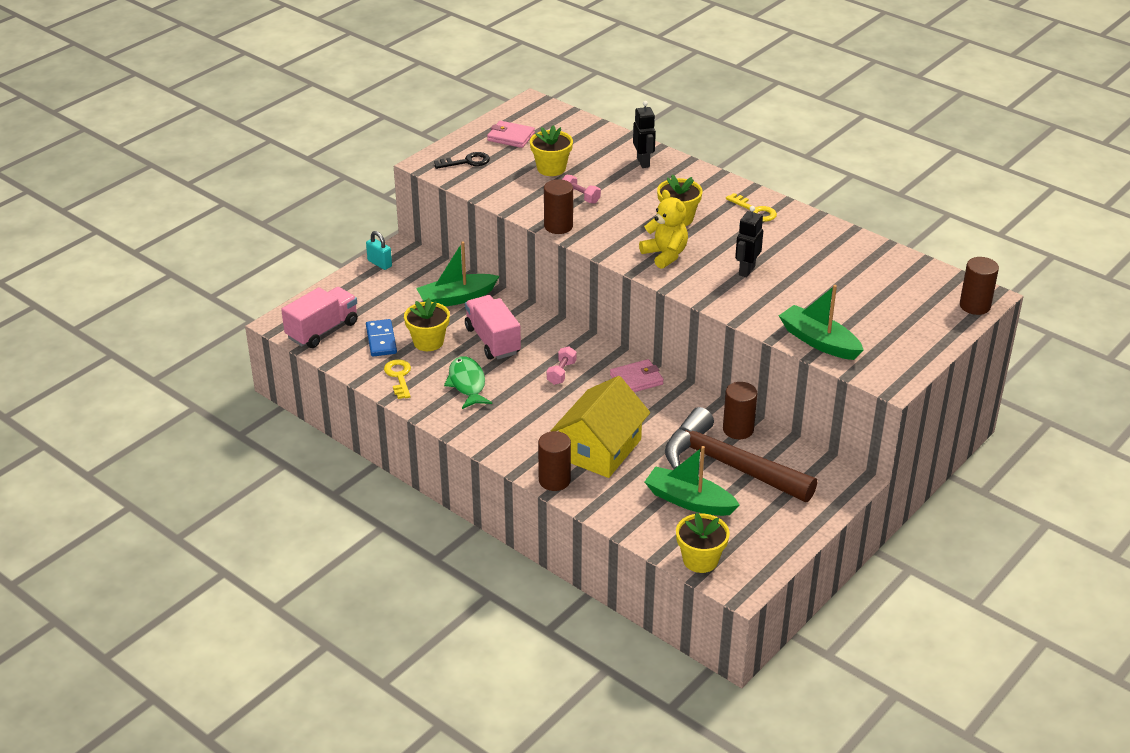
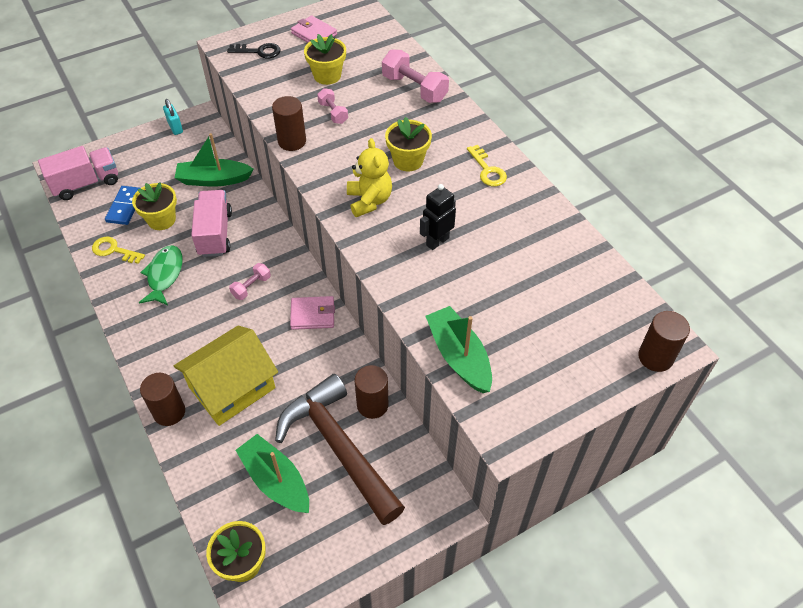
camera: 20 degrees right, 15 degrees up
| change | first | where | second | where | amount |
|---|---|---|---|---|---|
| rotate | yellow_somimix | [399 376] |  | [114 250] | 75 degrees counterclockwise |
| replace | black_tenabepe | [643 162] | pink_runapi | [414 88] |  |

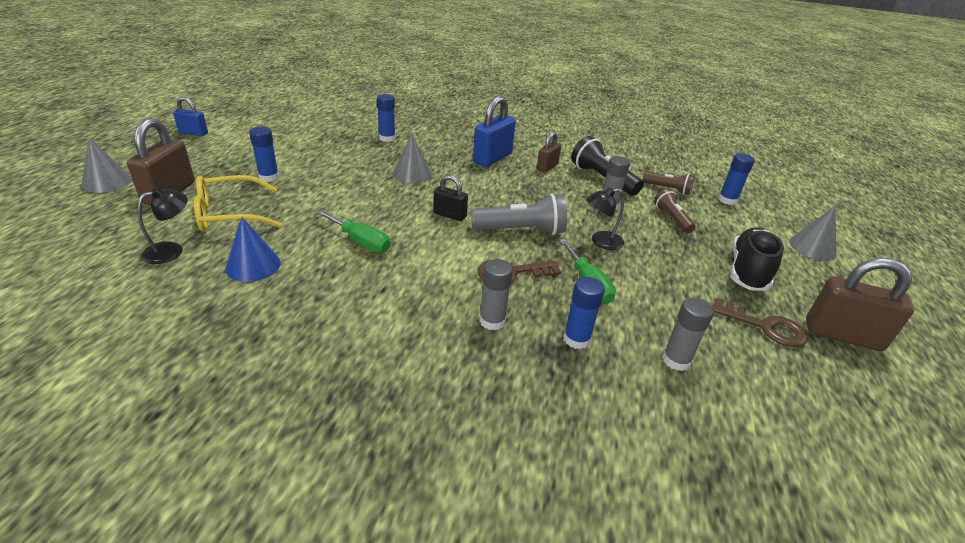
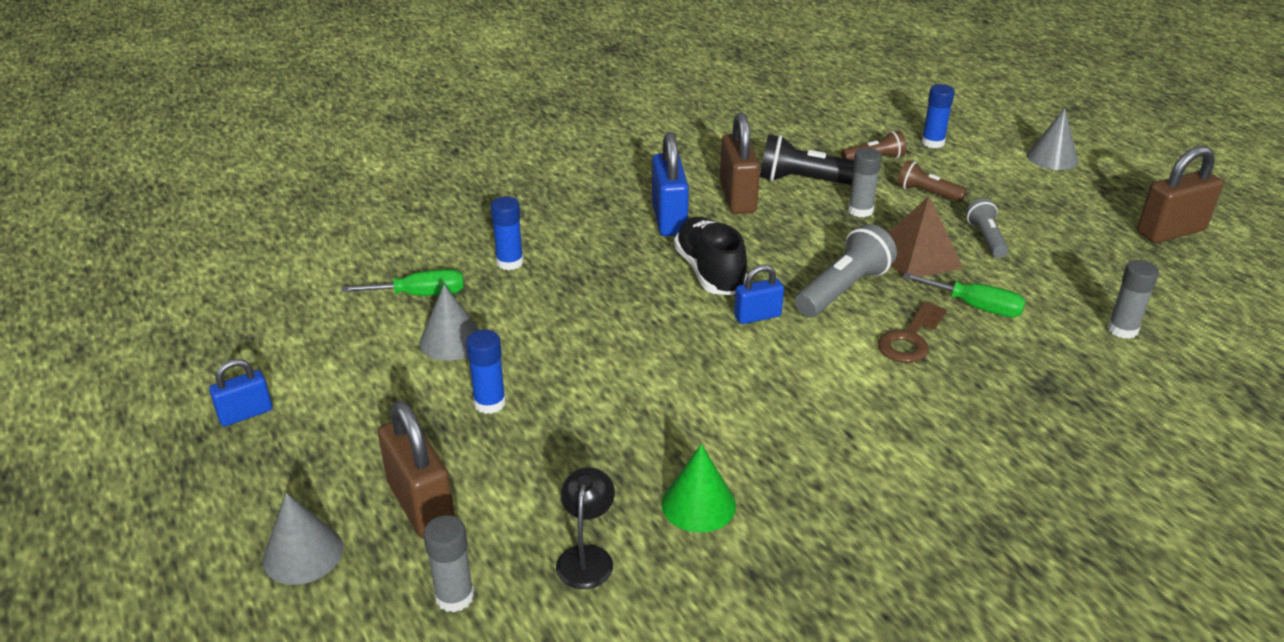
camera: 40 degrees left, 0 degrees up
| change | first | where | second | where | amount |
|---|---|---|---|---|---|
| delete | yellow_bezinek | [229 214] |  |  |  |
| recolor | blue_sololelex | [253 265] | green_sololelex | [698 504] |  |
| move | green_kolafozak | [361 242] |  | [420 295] |  |
| move | grey_sololelex | [412 173] |  | [451 340] |  |
| recolor | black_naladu | [450 215] | blue_naladu | [757 316] |  |
| move | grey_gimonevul | [492 321] |  | [454 596] |  |
| resize | brown_naladu | [547 167] |  | [737 197] | x1.71 |
| delete | blue_gimonevul | [576 339] |  |  |  |
| replace | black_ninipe | [600 242] | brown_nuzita | [918 256] |  |
| delete | brown_somimix | [765 326] |  |  |  |
| move | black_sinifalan | [748 271] |  | [710 272] |  |
| insert |  |  | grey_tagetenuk | [986 238] |  |

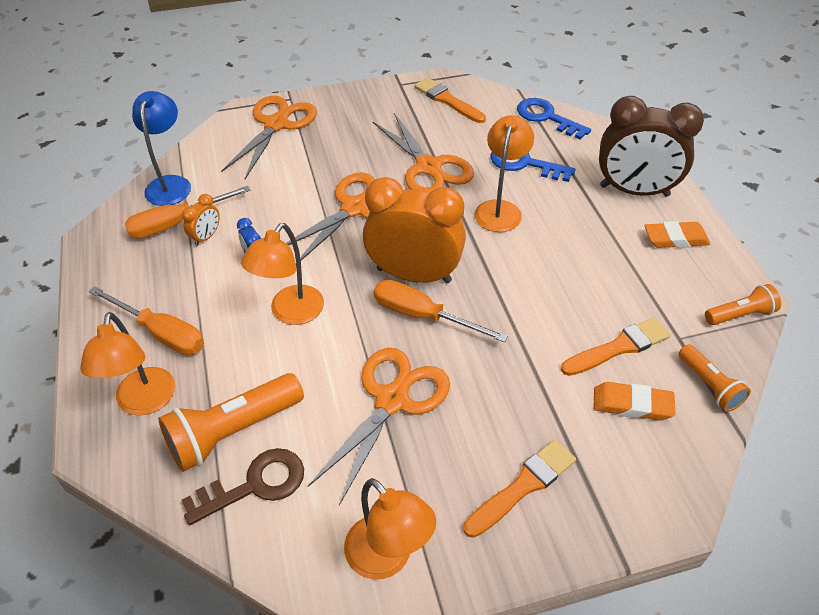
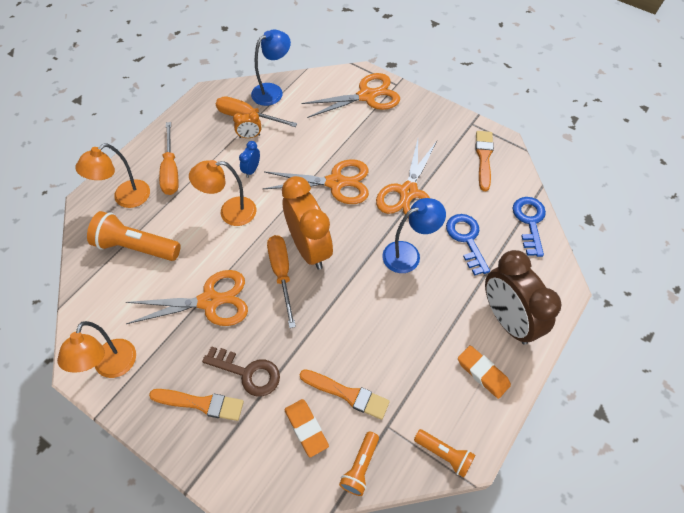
camera: 50 degrees right, 10 degrees up
| change | first | where | second | where | amount |
|---|---|---|---|---|---|
| move | brown_somimix | [255 485] |  | [247 372] |  |
| recolor | orange_ninipe | [500 209] | blue_ninipe | [408 254] |  |

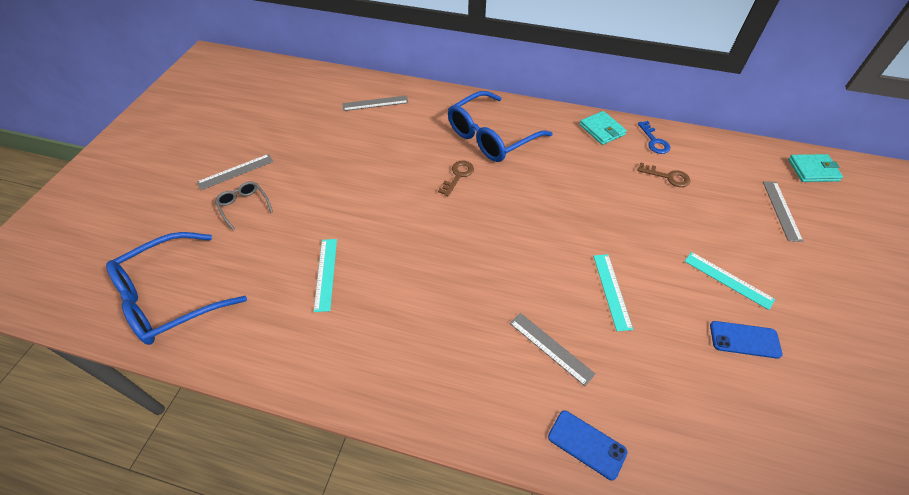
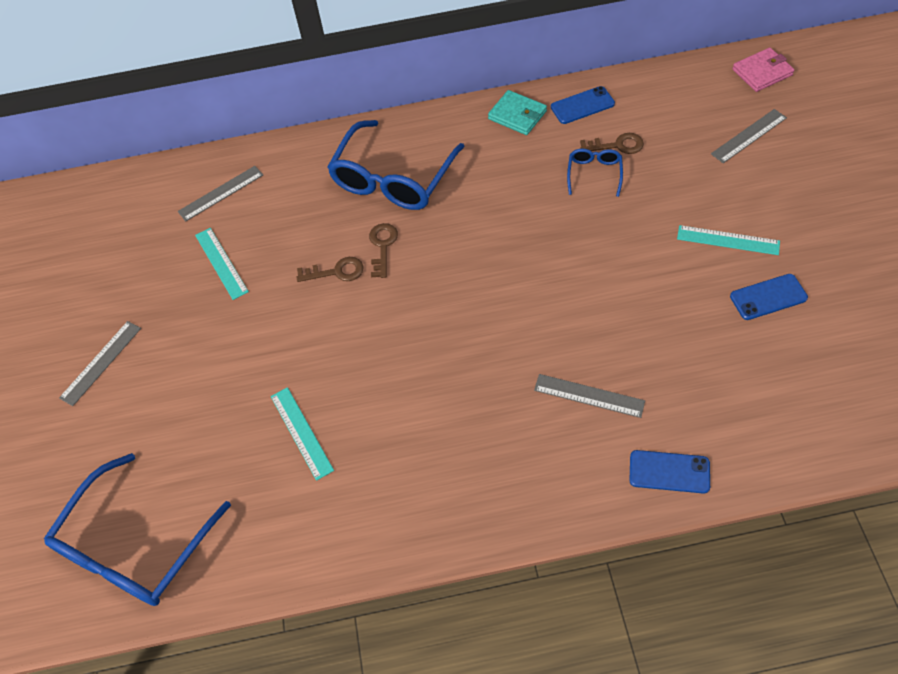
camera: 20 degrees left, 5 degrees up
| change | first | where | second | where | amount |
|---|---|---|---|---|---|
| delete | grey_bezinek | [244 206] |  |  |  |
| move | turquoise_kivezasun | [611 291] |  | [221 263] |  |
| replace | blue_somimix | [654 141] | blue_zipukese | [582 105] |  |
| rotate | grey_kivezasun | [781 210] |  | [748 136] | 75 degrees clockwise |
| recolor | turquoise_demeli | [813 170] | pink_demeli | [762 72] |  |
| insert |  |  | brown_somimix | [336 272] |  |
| insert |  |  | blue_bezinek | [594 174] |  |

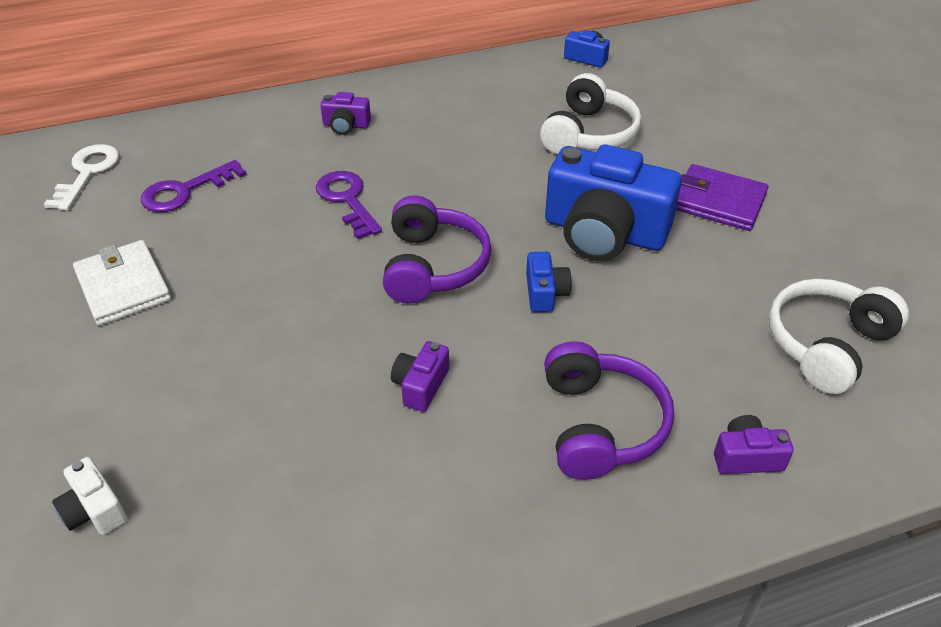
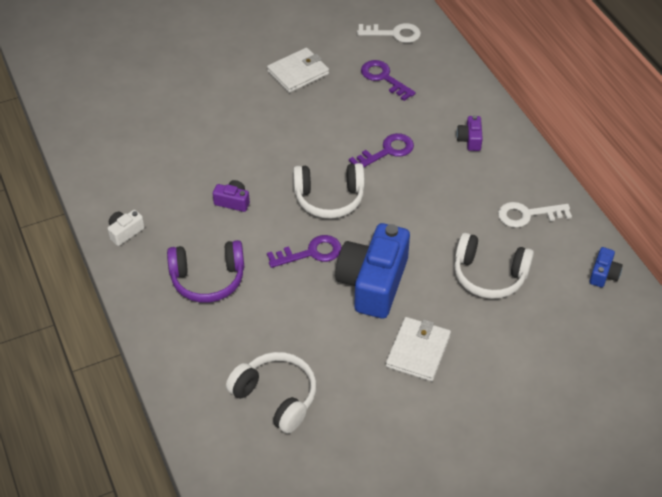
camera: 85 degrees right, 5 degrees up
| change | first | where | second | where | amount |
|---|---|---|---|---|---|
| move | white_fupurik | [94 510] |  | [125 232] |  |
| recolor | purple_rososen | [433 266] | white_rososen | [329 198] |  |
| replace | blue_fupurik | [545 293] | purple_somimix | [310 253] |  |
| recolor | purple_demeli | [718 202] | white_demeli | [418 351] |  |
| delete | purple_fupurik | [746 457] |  |  |  |
| insert |  |  | white_somimix | [528 215] |  |

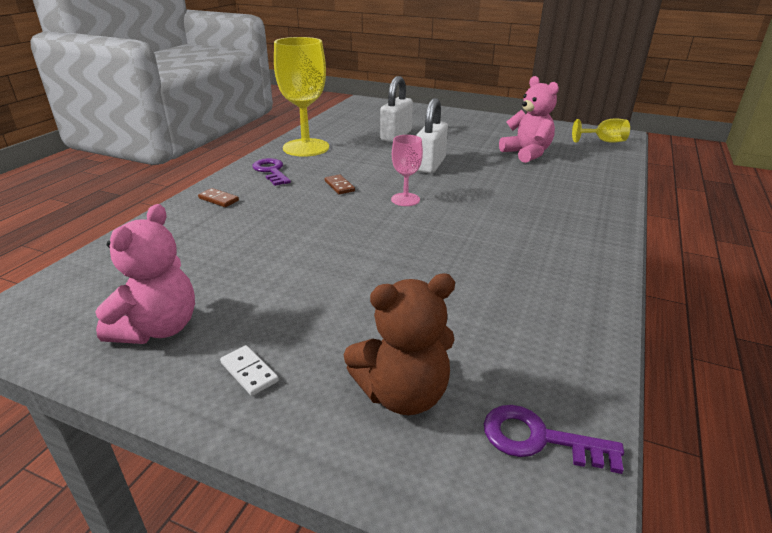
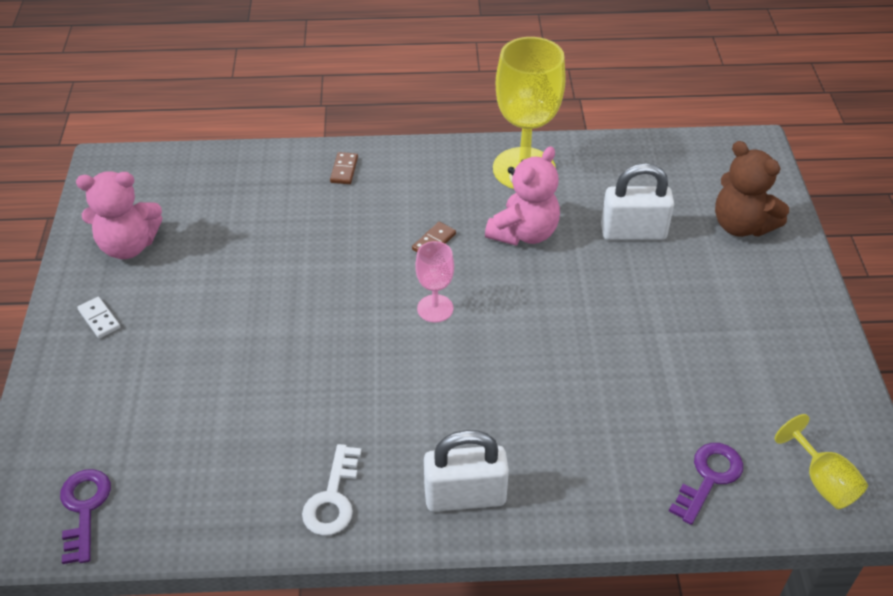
camera: 65 degrees right, 15 degrees up
| change | first | where | second | where | amount |
|---|---|---|---|---|---|
| rotate | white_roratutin | [249 372] |  | [99 319] | 60 degrees counterclockwise |
| move | purple_somimix | [271 171] |  | [709 478] |  |
| move | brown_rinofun | [403 394] |  | [741 225] |  |
| move | white_naladu | [430 165] |  | [465 496] |  |
| move | pink_rinofun | [527 154] |  | [524 233] |  |
| insert |  |  | white_somimix | [333 498] |  |

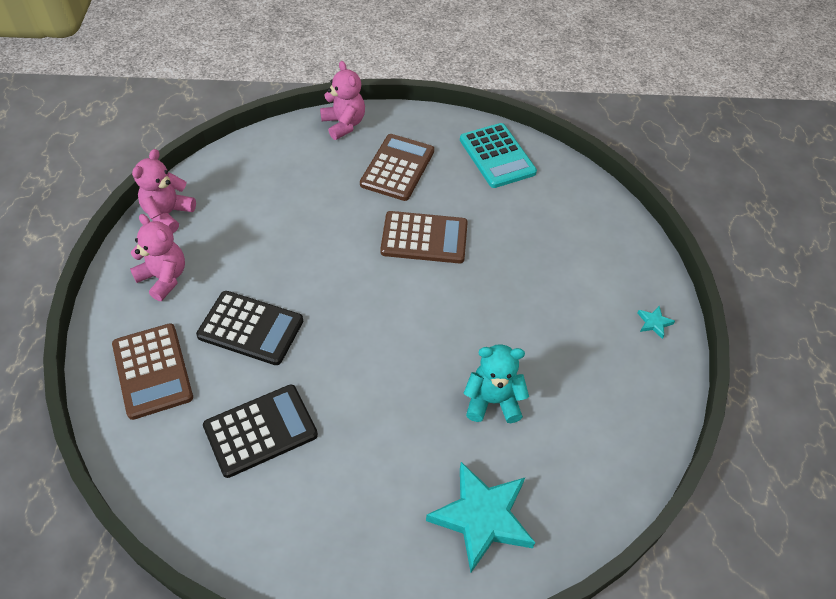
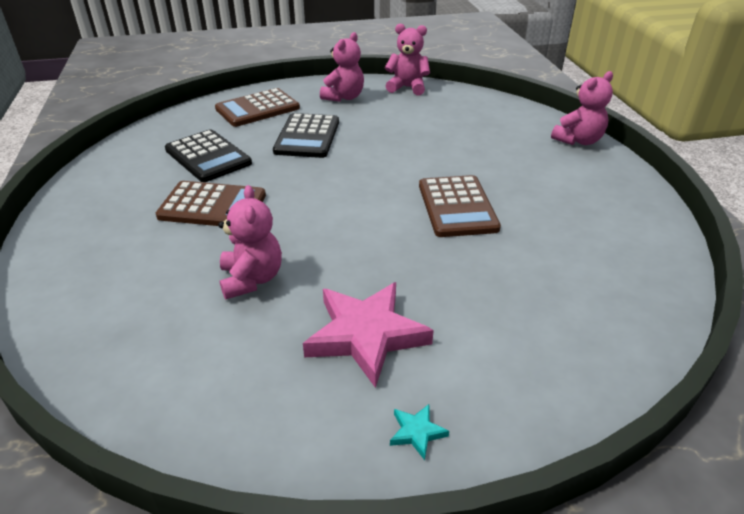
camera: 80 degrees right, 15 degrees down
| change | first | where | second | where | amount |
|---|---|---|---|---|---|
| move | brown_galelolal | [397 168] |  | [212 206] |  |
| delete | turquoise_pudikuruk | [482 517] |  |  |  |
| delete | turquoise_galelolal | [497 156] |  |  |  |
| recolor | turquoise_rinofun | [492 401] | pink_rinofun | [251 279] |  |
| insert |  |  | pink_pudikuruk | [366 335] |  |

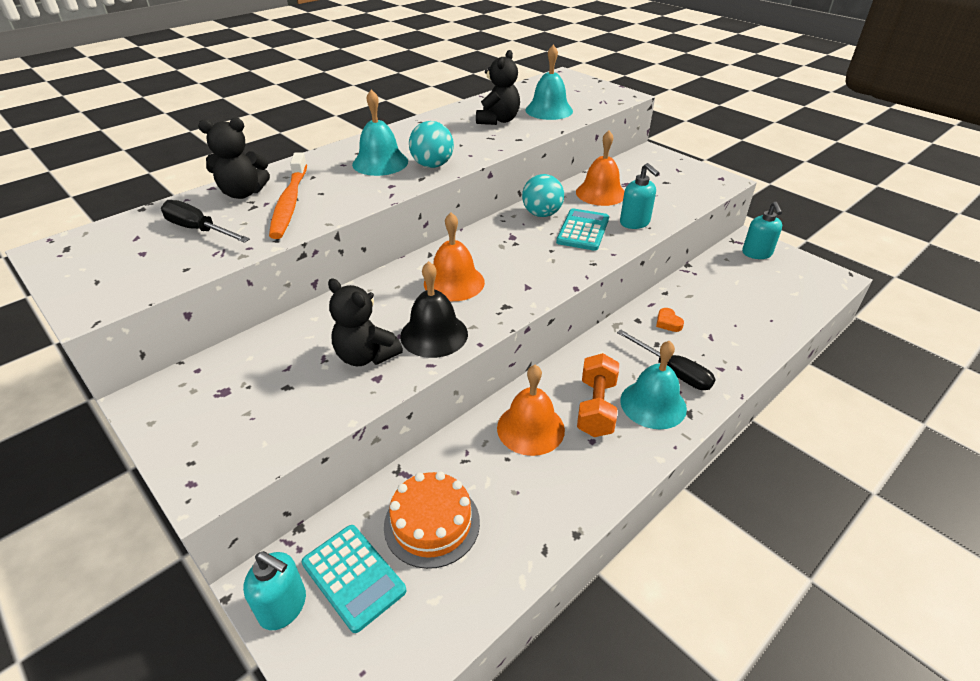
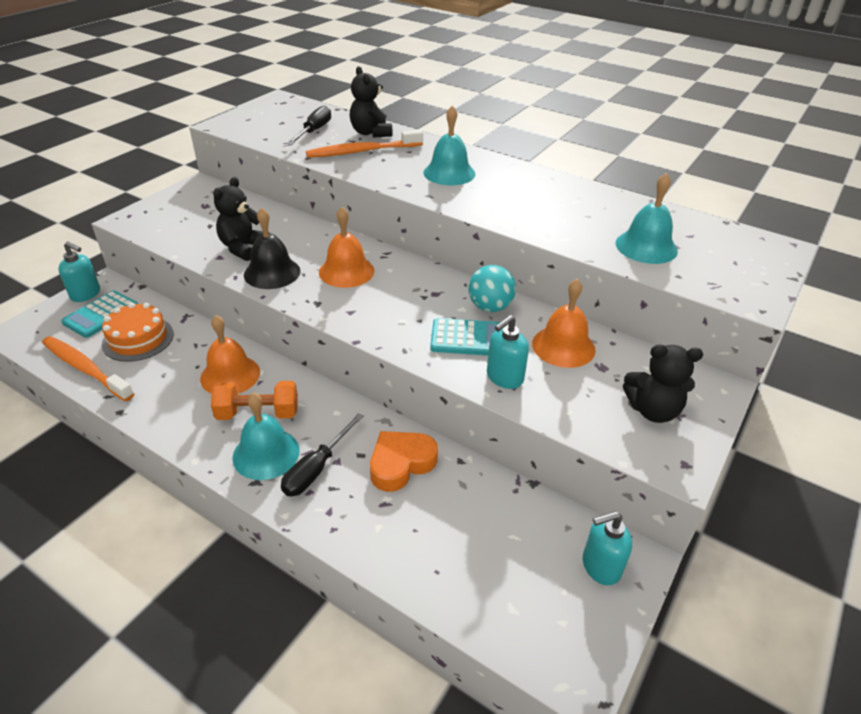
camera: 75 degrees right, 0 degrees up
| change | first | where | second | where | amount |
|---|---|---|---|---|---|
| rotate | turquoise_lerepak | [283 607] |  | [86 294] | 75 degrees counterclockwise |
| delete | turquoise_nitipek | [432 165] |  |  |  |
| move | black_rinofun | [498 120] |  | [653 410] |  |
| resize | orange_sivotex | [668 323] |  | [401 464] | x2.06 |
| insert |  |  | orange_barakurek | [85 369] |  |

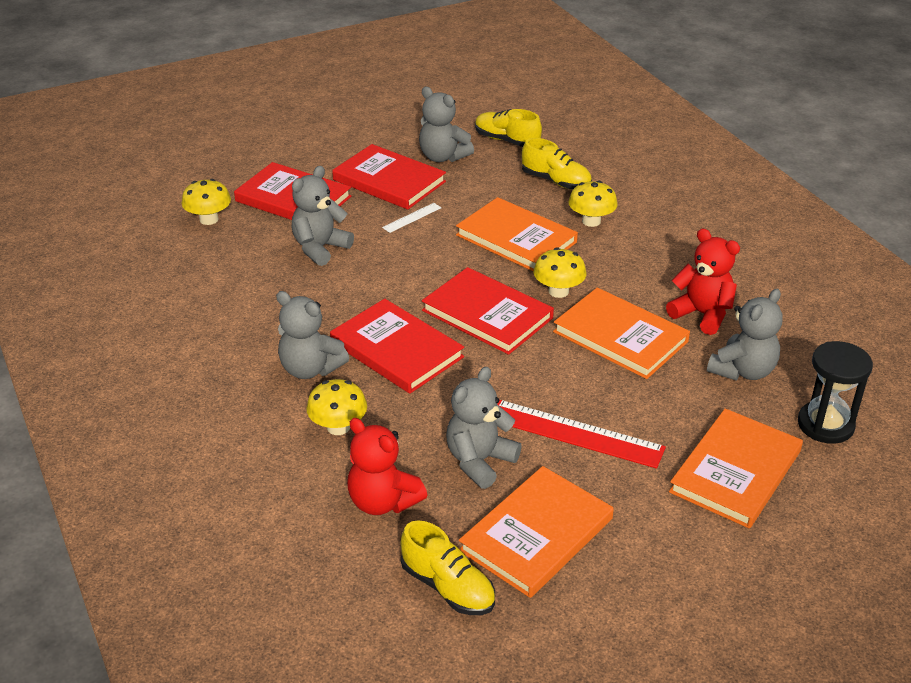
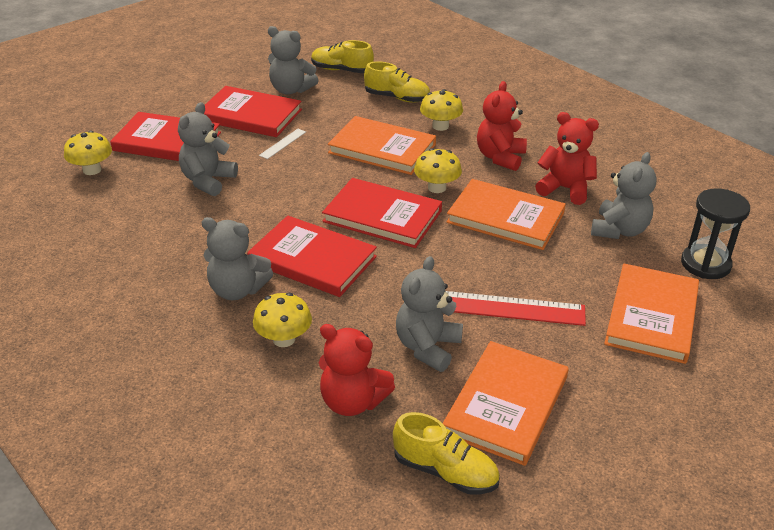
camera: 15 degrees left, 0 degrees up
| change | first | where | second | where | amount |
|---|---|---|---|---|---|
| insert |  |  | red_rinofun | [500 157] |  |

